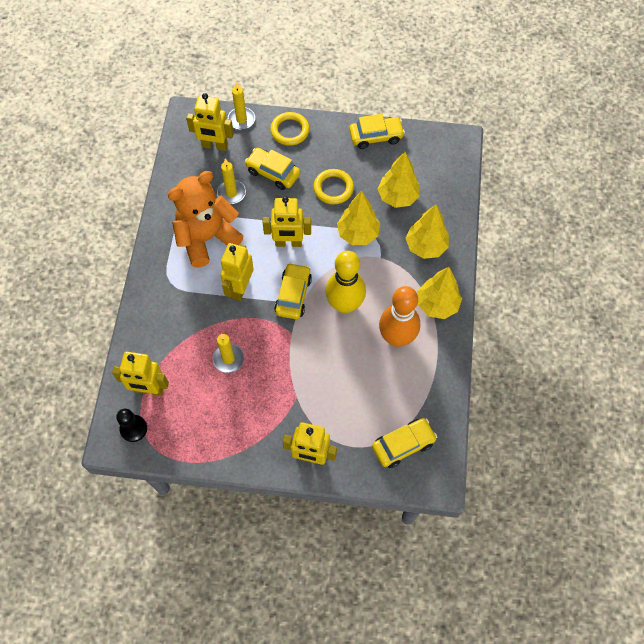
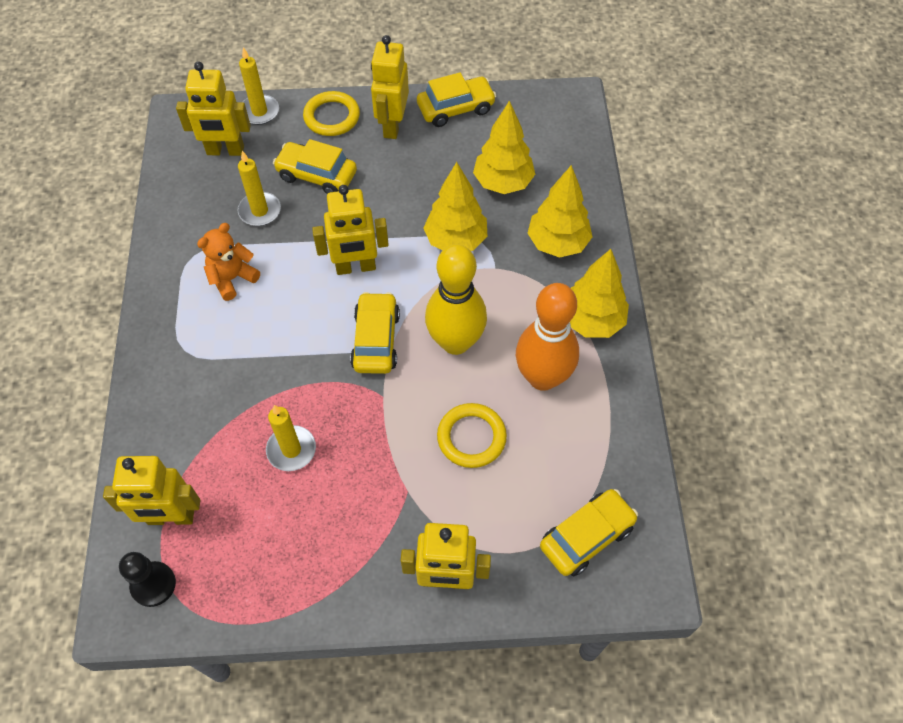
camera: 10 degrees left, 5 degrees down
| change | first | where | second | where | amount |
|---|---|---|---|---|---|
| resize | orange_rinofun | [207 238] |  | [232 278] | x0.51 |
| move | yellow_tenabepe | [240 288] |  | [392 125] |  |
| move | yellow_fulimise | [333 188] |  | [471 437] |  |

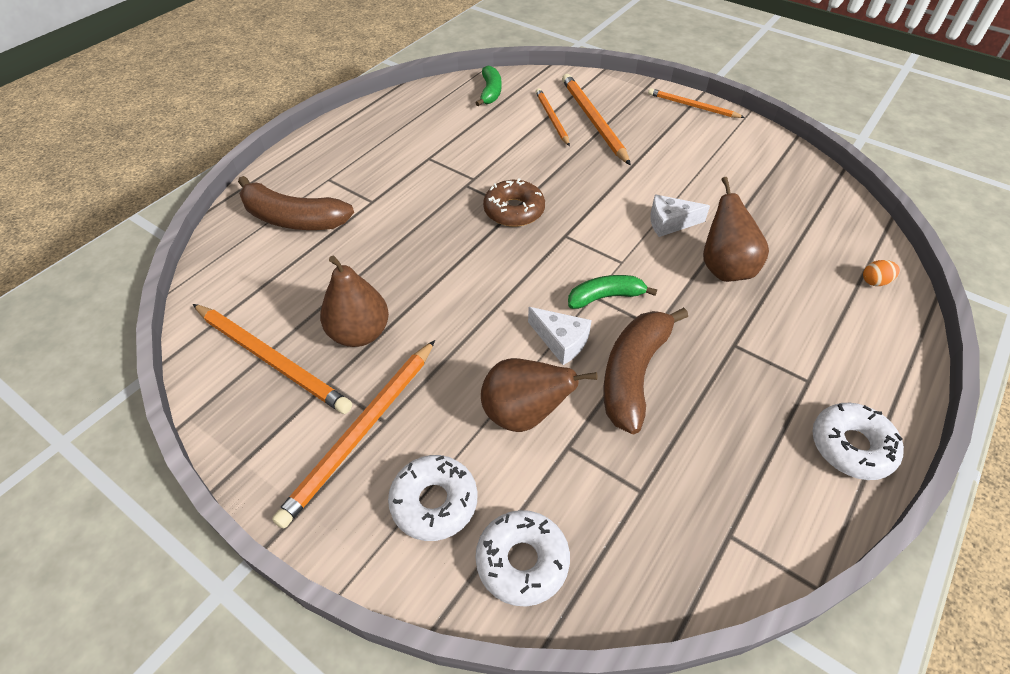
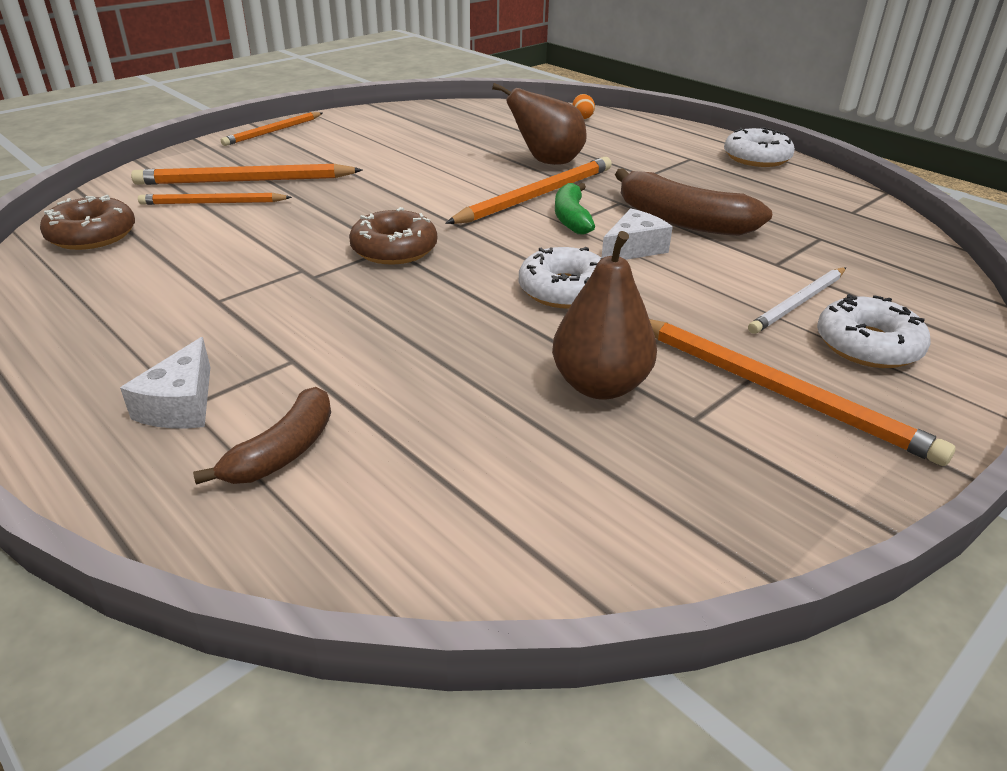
camera: 80 degrees left, 15 degrees down
| change | first | where | second | where | amount |
|---|---|---|---|---|---|
| move | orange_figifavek | [272 359] |  | [536 196] |  |
| resize | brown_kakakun | [293 219] |  | [283 452] | x0.61 |
| move | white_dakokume | [522 561] |  | [564 290] |  |
| replace | green_kakakun | [490 92] | brown_dakokume | [92 235] |  |
| delete | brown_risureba | [524 414] |  |  |  |
| move | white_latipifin | [670 222] |  | [181 405] |  |
| insert |  |  | white_figifavek | [798 303] |  |

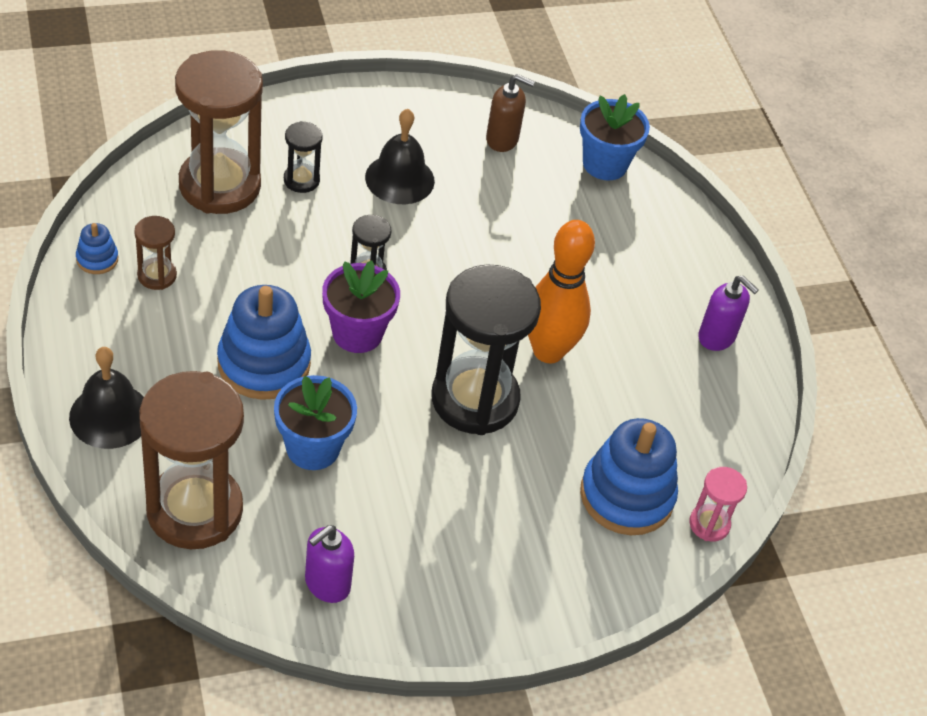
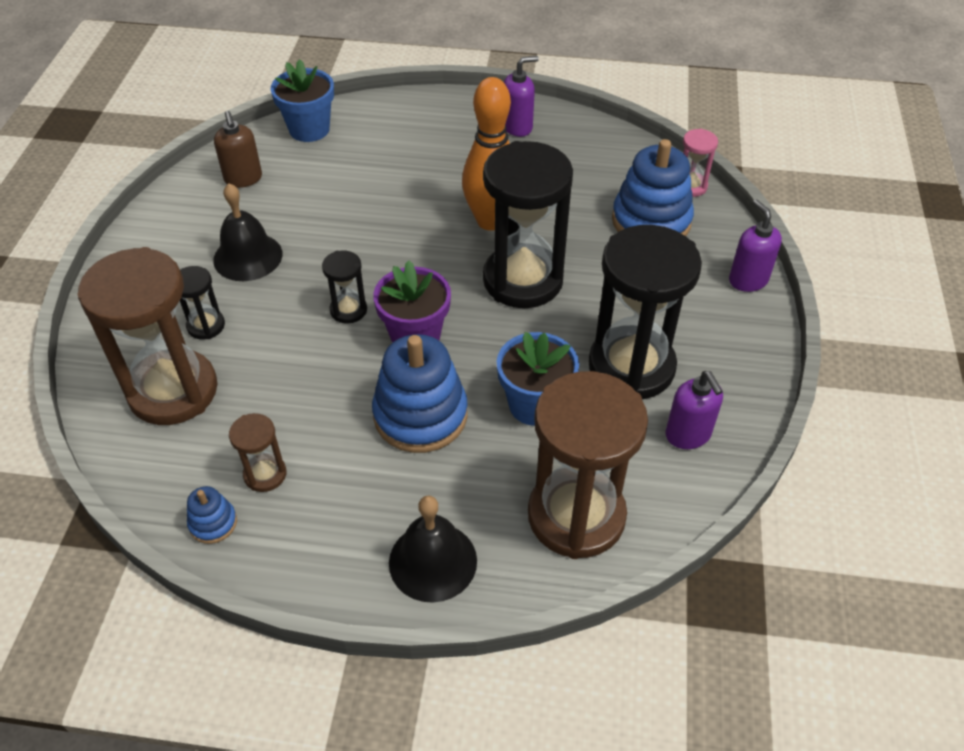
camera: 60 degrees left, 0 degrees up
| change | first | where | second | where | amount |
|---|---|---|---|---|---|
| rotate | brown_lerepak | [502 139] |  | [243 179] | 120 degrees clockwise |
| insert |  |  | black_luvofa | [631 366] |  |
| insert |  |  | purple_lerepak | [748 280] |  |

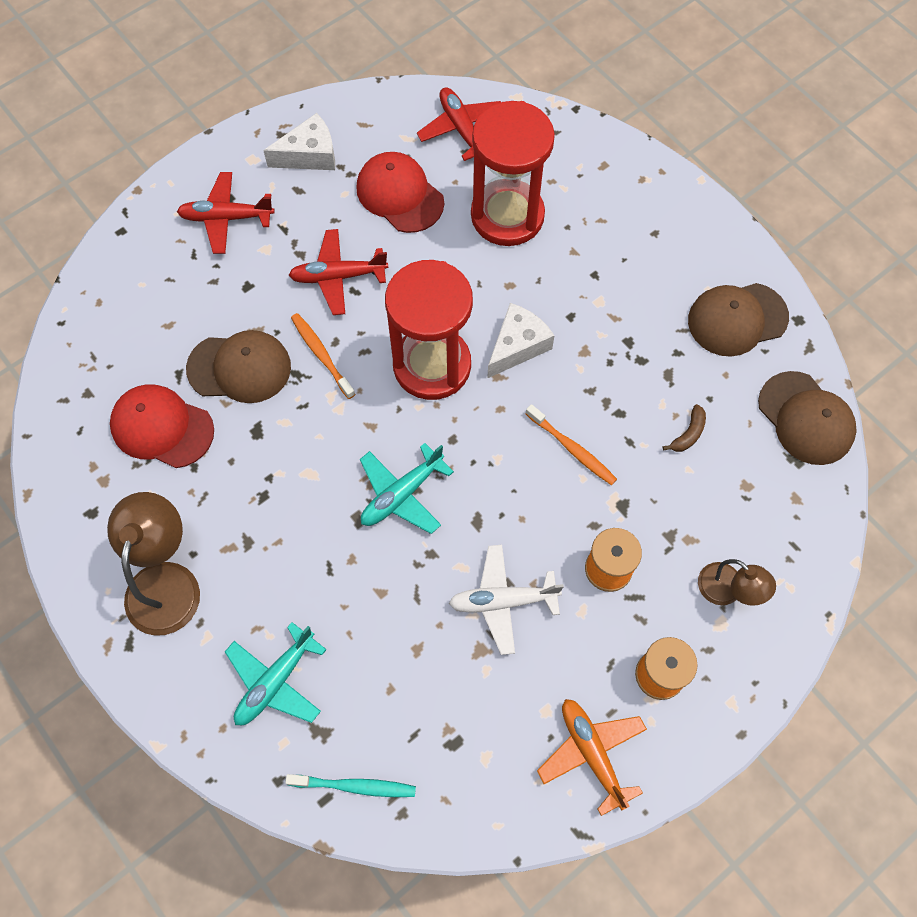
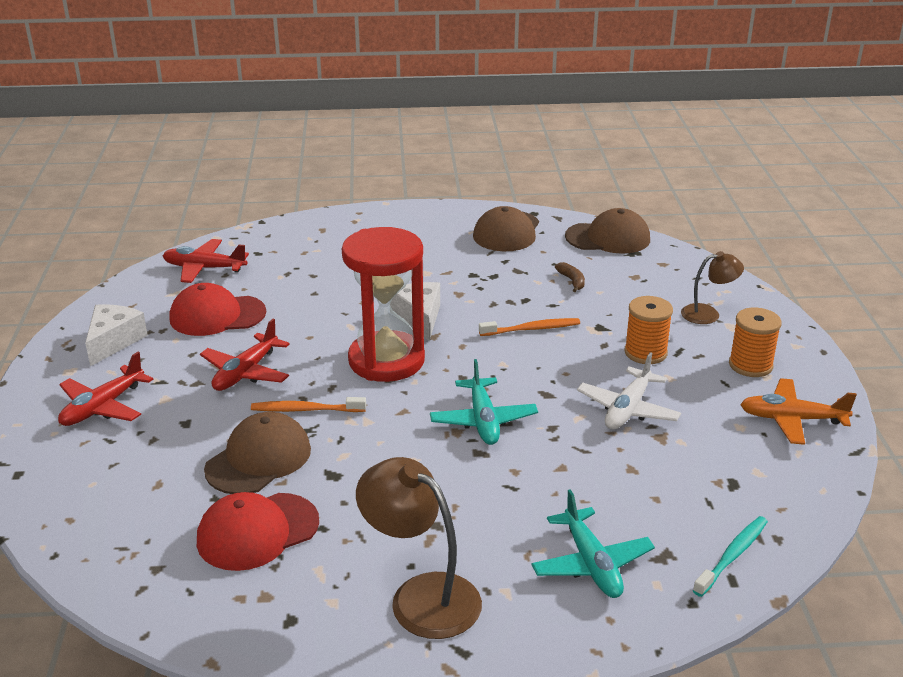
camera: 55 degrees left, 35 degrees down
| change | first | where | second | where | amount |
|---|---|---|---|---|---|
| delete | red_luvofa | [507 216] |  |  |  |

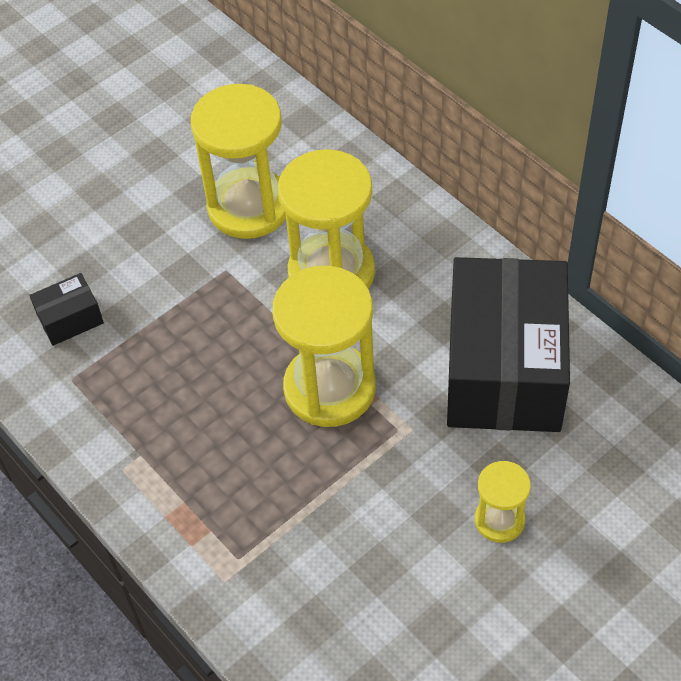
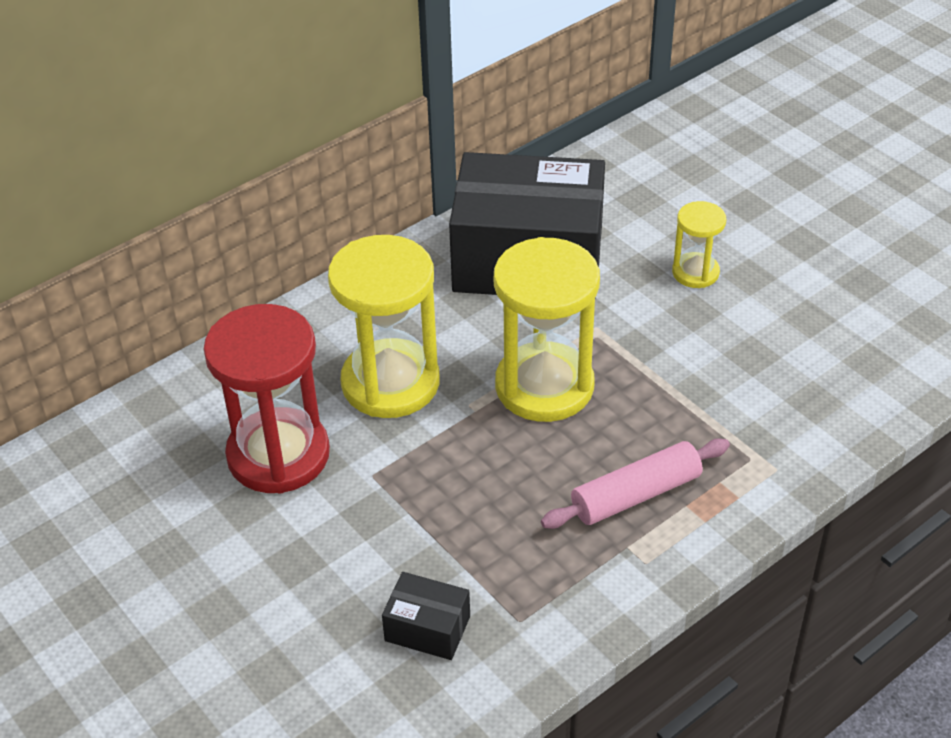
camera: 90 degrees left, 10 degrees down
| change | first | where | second | where | amount |
|---|---|---|---|---|---|
| rotate | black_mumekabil | [70 319] |  | [427 628] | 45 degrees counterclockwise |
| recolor | yellow_luvofa | [249 207] | red_luvofa | [278 455] |  |
| insert |  |  | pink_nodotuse | [635 494] |  |

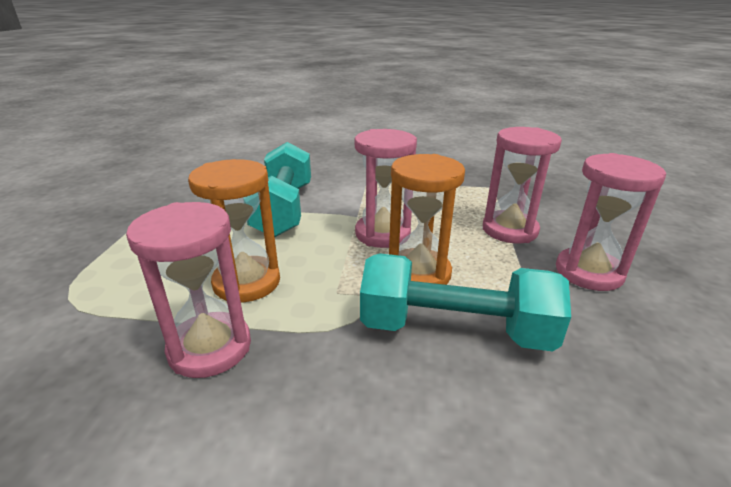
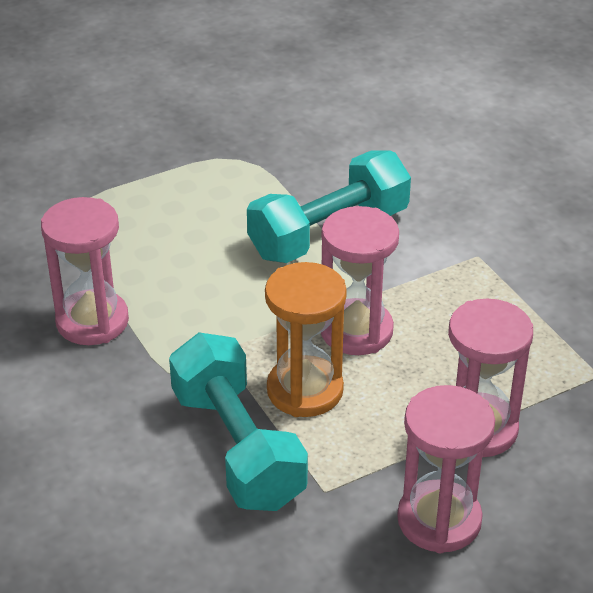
camera: 55 degrees right, 10 degrees up
| change | first | where | second | where | amount |
|---|---|---|---|---|---|
| delete | orange_luvofa | [247 282] |  |  |  |

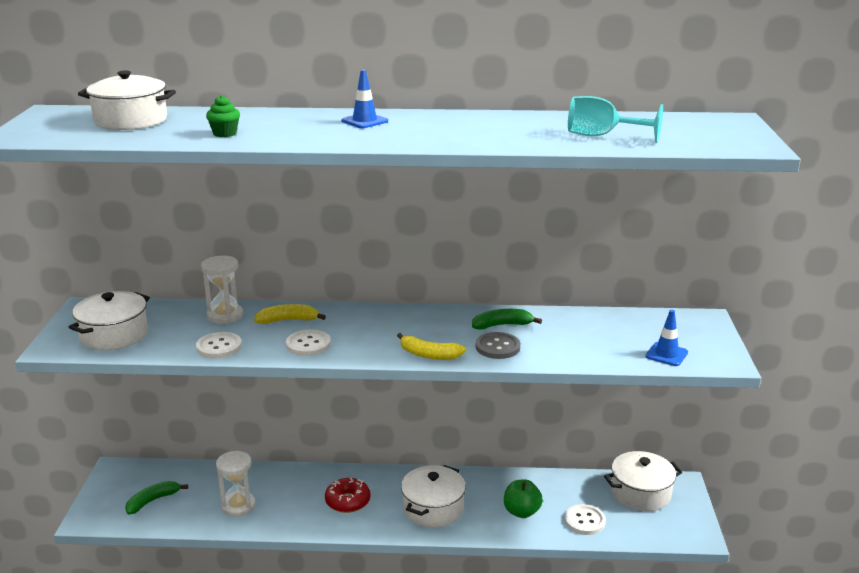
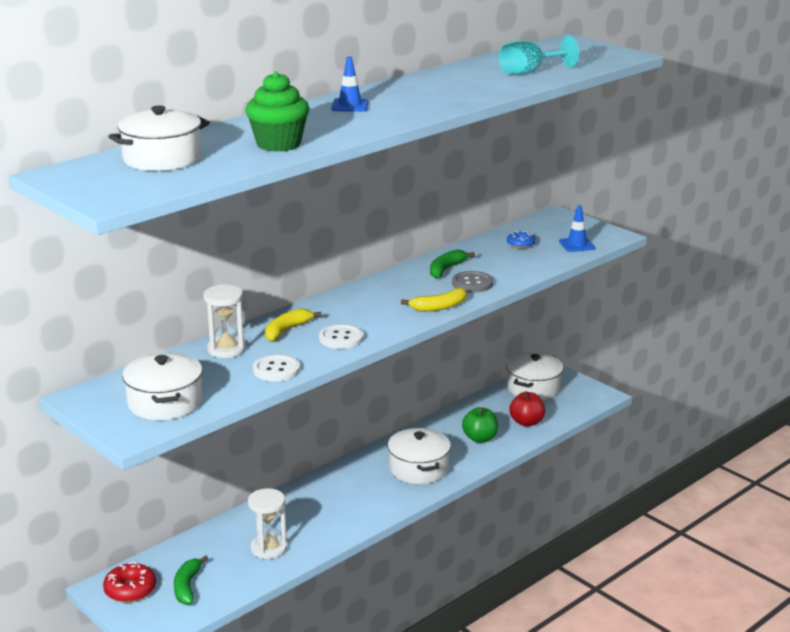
camera: 45 degrees left, 0 degrees up
| change | first | where | second | where | amount |
|---|---|---|---|---|---|
| resize | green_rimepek | [225 133] |  | [278 144] | x1.88 |
| move | red_dakokume | [347 501] |  | [130 590] |  |
| replace | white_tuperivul | [584 521] | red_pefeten | [526 422] |  |
| insert |  |  | blue_dakokume | [520 244] |  |

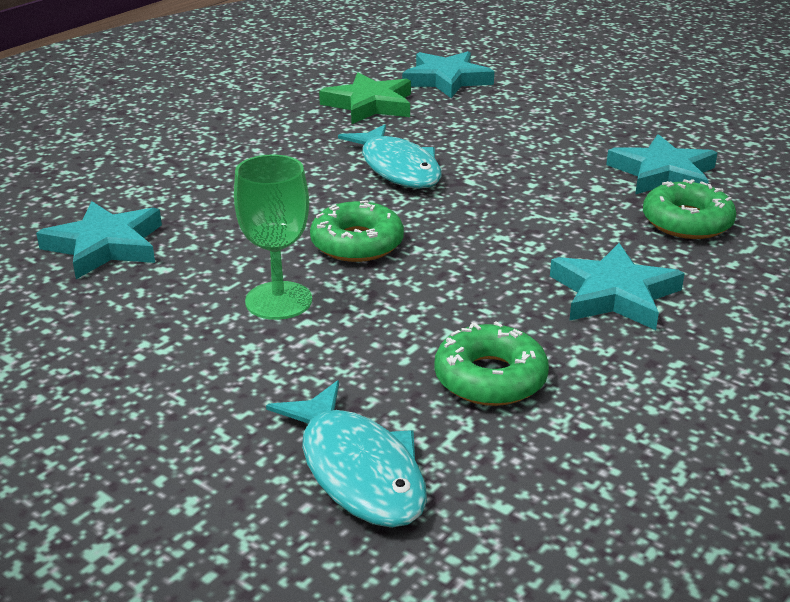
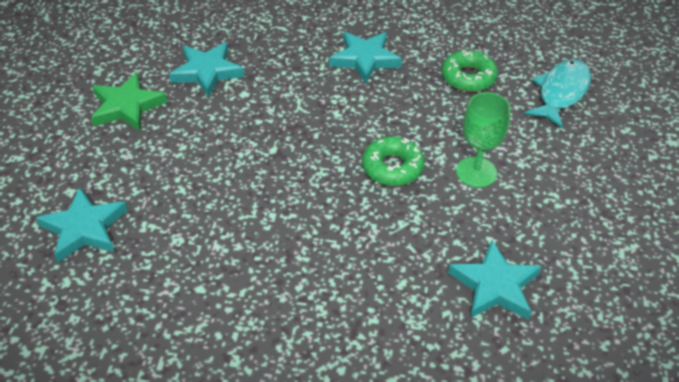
camera: 120 degrees left, 15 degrees up
| change | first | where | second | where | amount |
|---|---|---|---|---|---|
| move | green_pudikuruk | [370 105] |  | [127 106] |  |
| delete | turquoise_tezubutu | [398 168] |  |  |  |
| delete | green_dakokume | [687 222] |  |  |  |

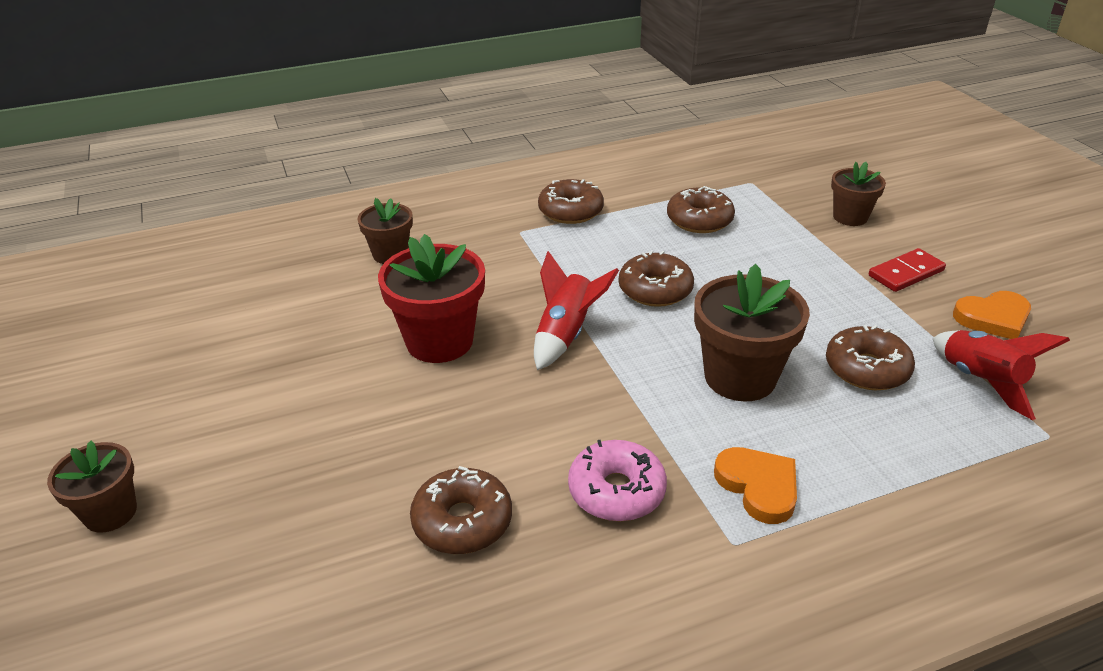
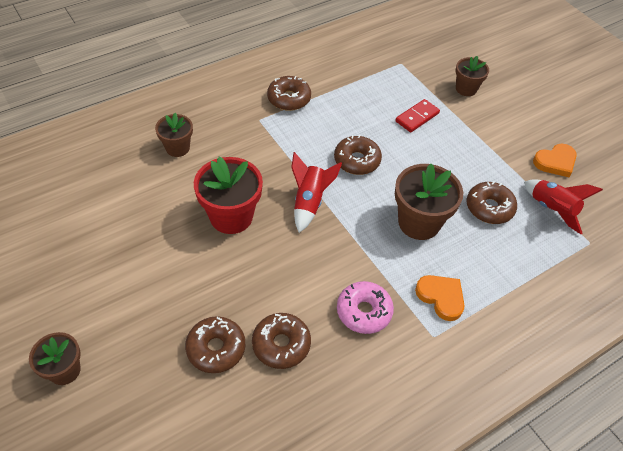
camera: 15 degrees left, 15 degrees up
| change | first | where | second | where | amount |
|---|---|---|---|---|---|
| move | brown_dakokume | [699 220] |  | [216 348] |  |
| move | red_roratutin | [906 273] |  | [417 117] |  |

